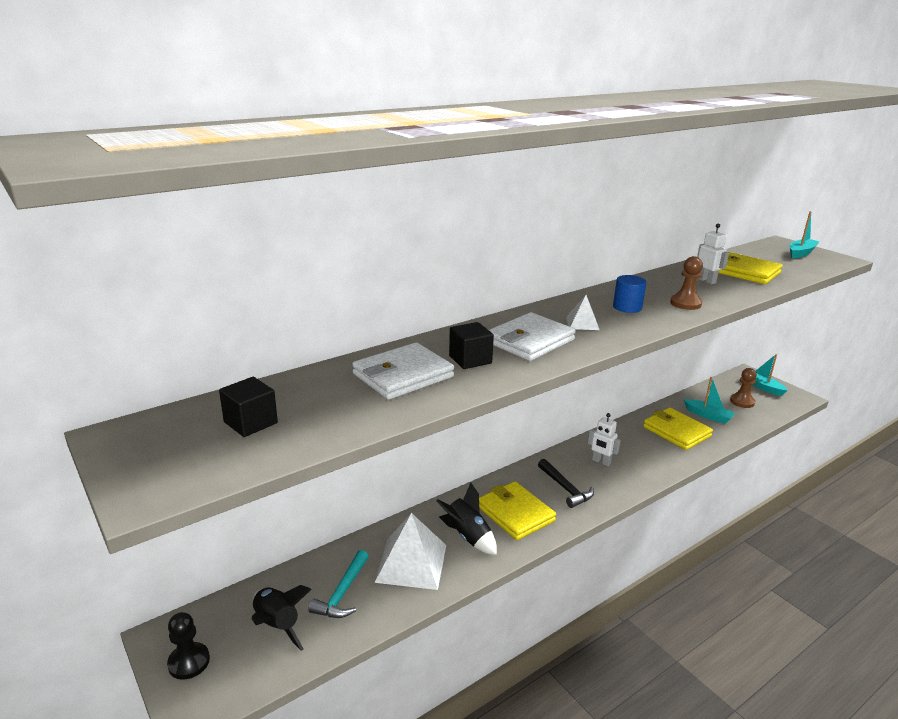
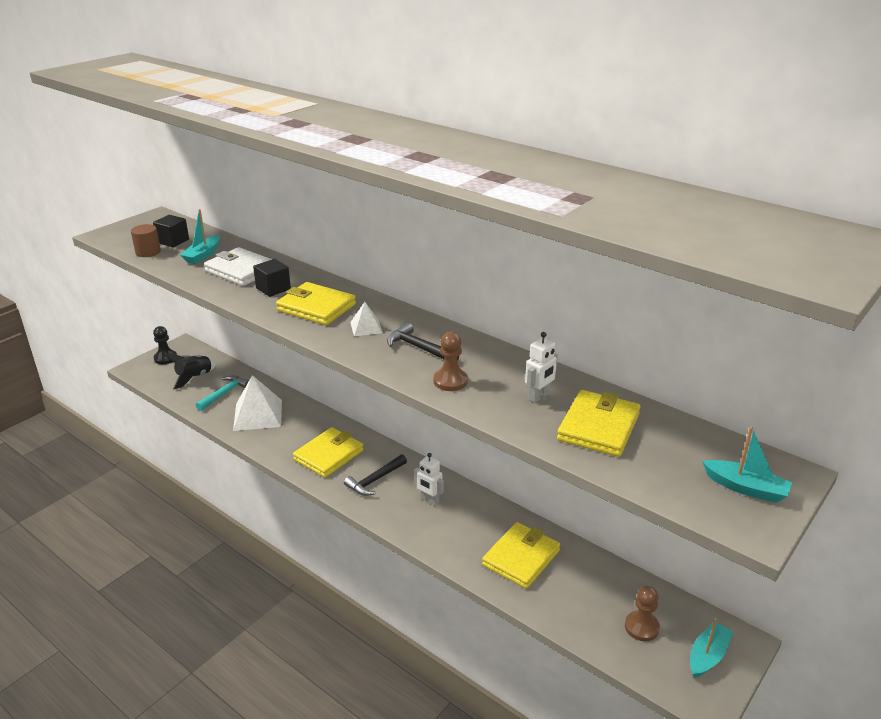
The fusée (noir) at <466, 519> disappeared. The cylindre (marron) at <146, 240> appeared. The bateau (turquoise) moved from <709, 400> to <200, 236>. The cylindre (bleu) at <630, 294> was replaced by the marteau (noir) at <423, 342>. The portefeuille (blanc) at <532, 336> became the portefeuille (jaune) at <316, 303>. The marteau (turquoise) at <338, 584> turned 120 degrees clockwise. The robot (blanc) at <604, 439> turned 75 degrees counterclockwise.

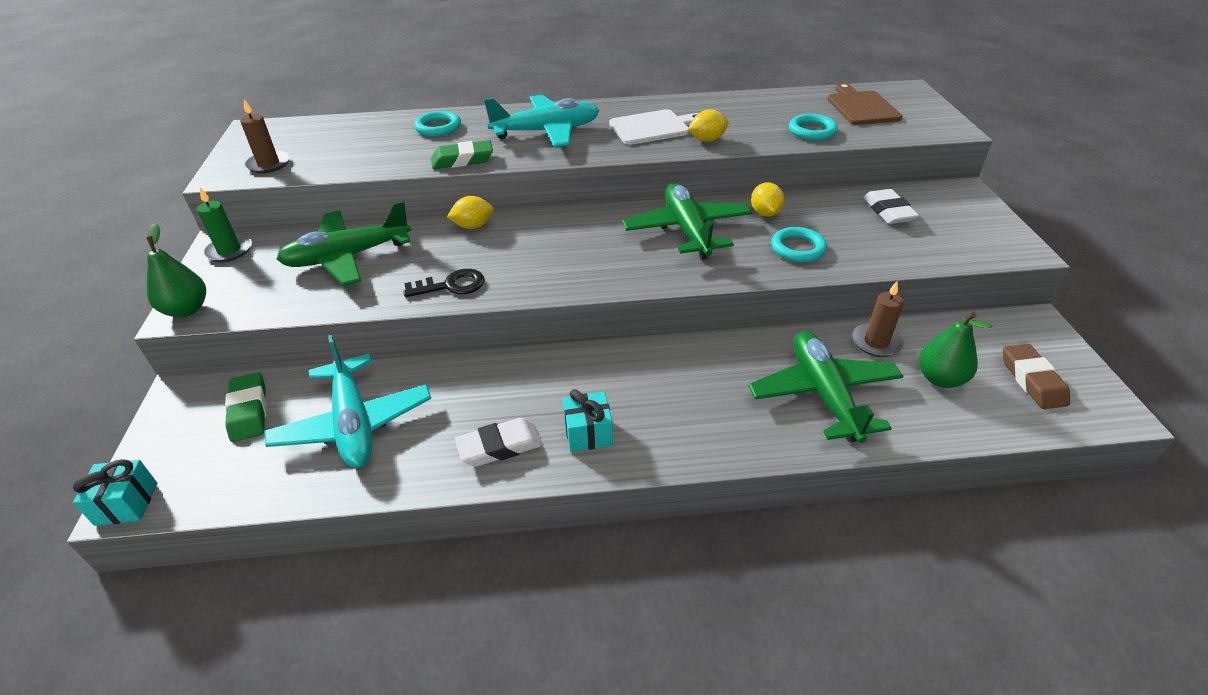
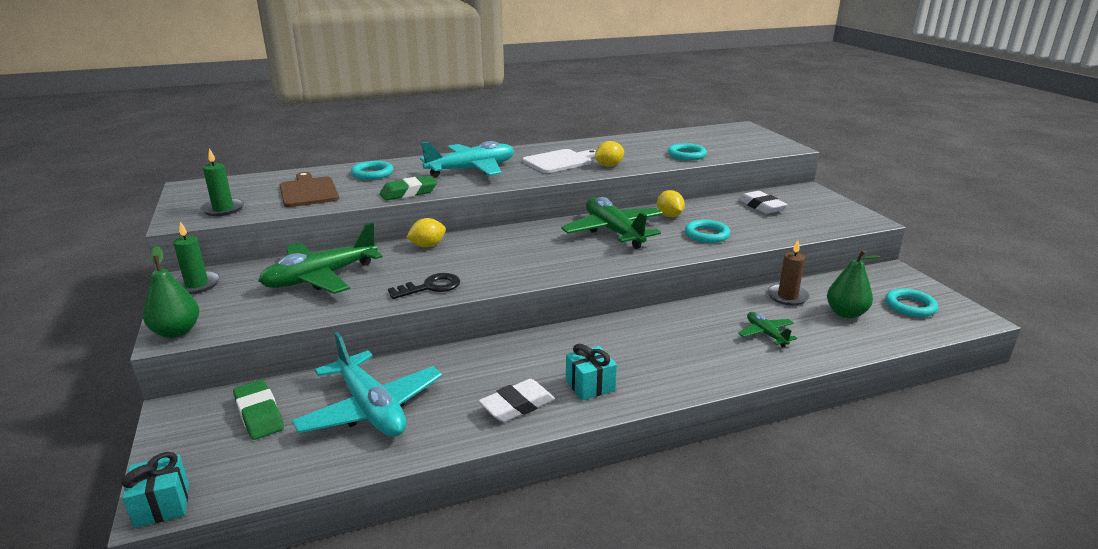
The planche à découper (marron) moved from <864, 104> to <309, 189>. The gomme (marron) at <1036, 376> was replaced by the anneau (turquoise) at <911, 302>. The bougie (marron) at <265, 136> became the bougie (vert) at <222, 182>. The avion (vert) at <826, 387> changed to 0.49 times the size.

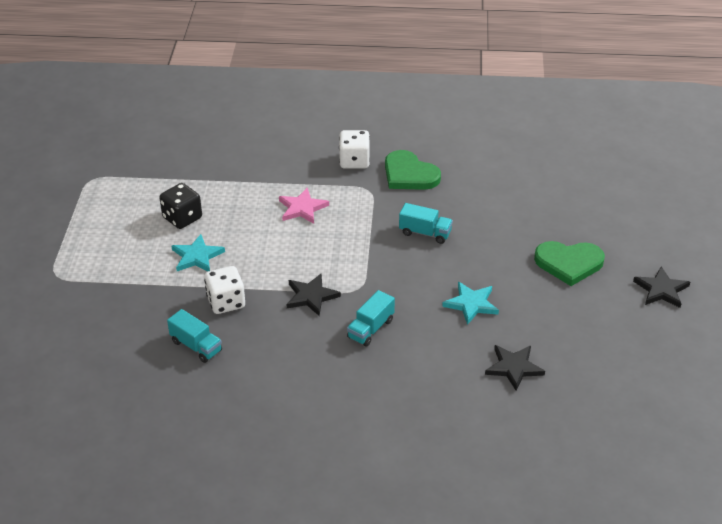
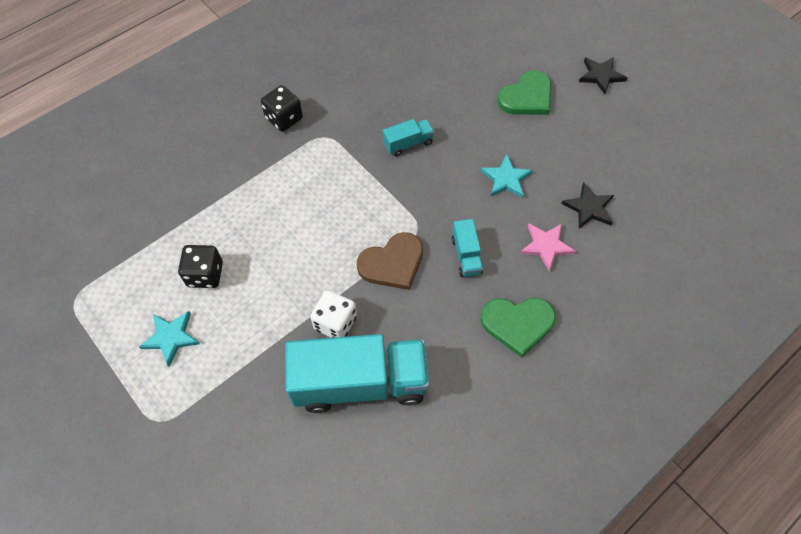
The étoile (turquoise) moved from <198, 252> to <169, 338>. The étoile (rose) moved from <304, 206> to <548, 247>. The cœur (vert) moved from <413, 170> to <518, 327>. The étoile (noir) at <313, 294> was replaced by the cœur (marron) at <390, 261>. The dé (blanc) at <354, 149> became the dé (noir) at <282, 108>. The camion (turquoise) at <194, 336> changed to 2.25 times the size.

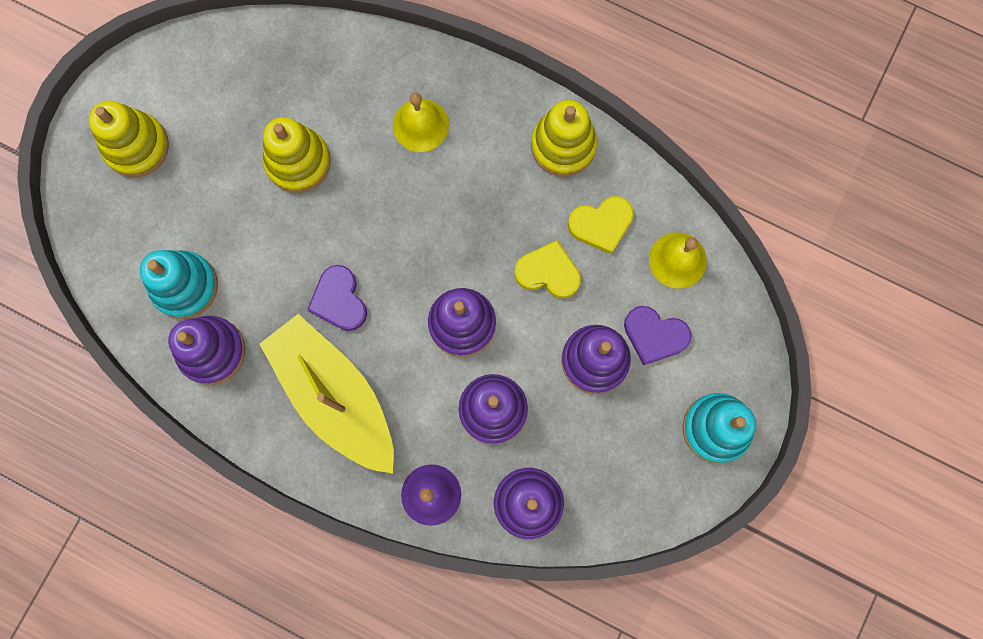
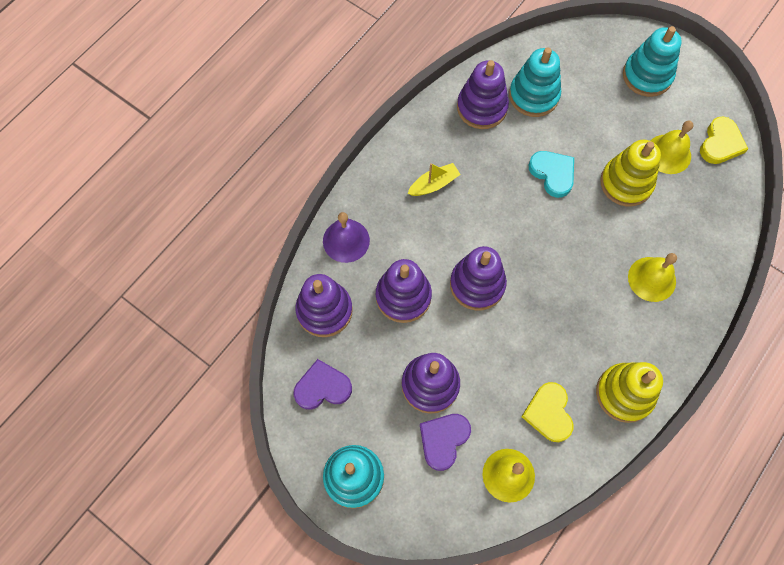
The cœur (turquoise) at <551, 174> appeared. The cloche (jaune) at <672, 147> appeared. The cœur (violet) moved from <337, 298> to <322, 384>. The cœur (jaune) moved from <547, 269> to <724, 140>. The jouet à empiler (jaune) at <129, 139> became the jouet à empiler (turquoise) at <652, 61>. The bateau (jaune) at <327, 394> changed to 0.40 times the size.

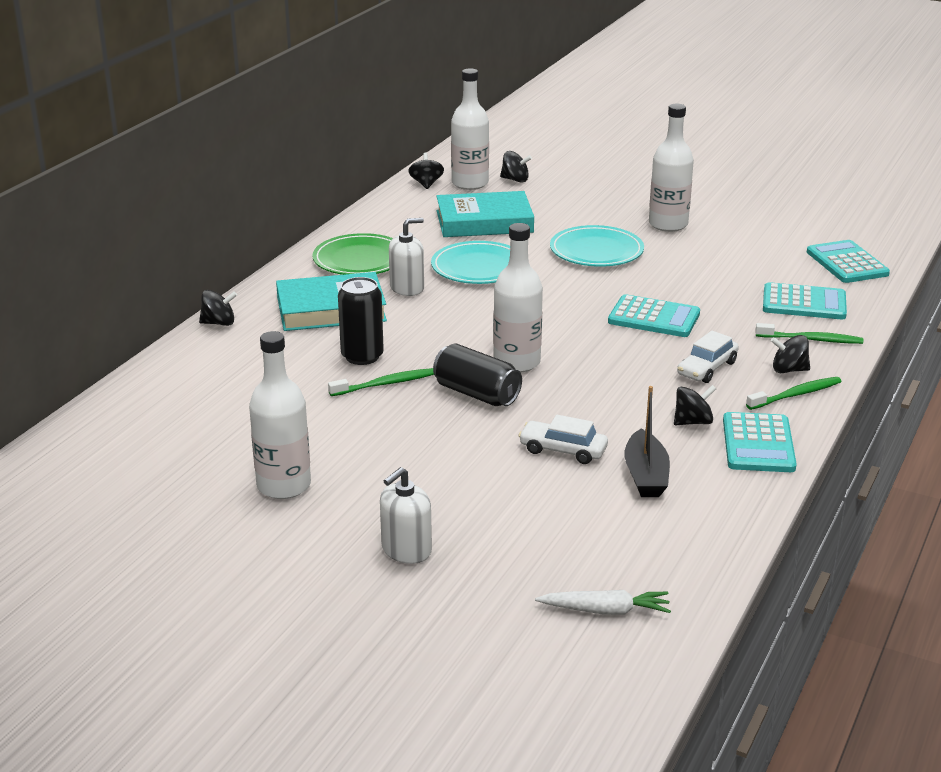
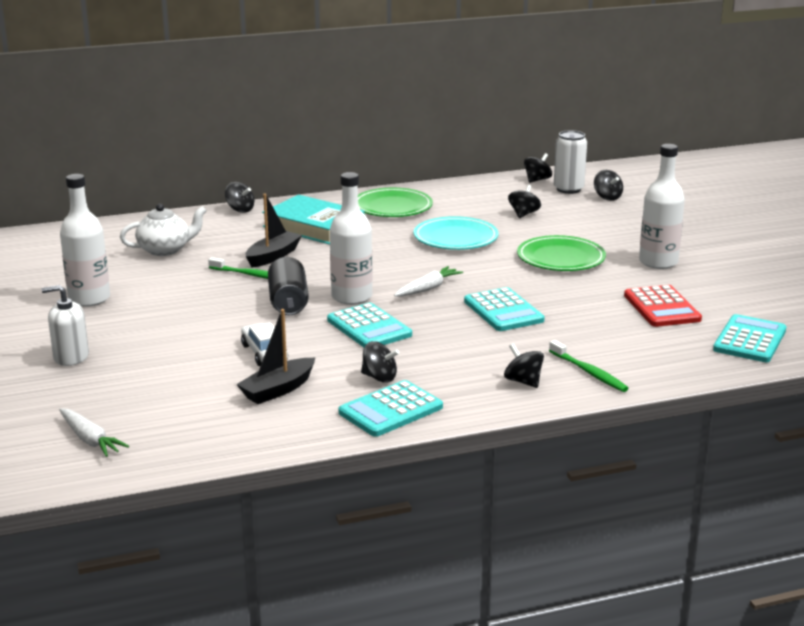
The distributeur de savon (blanc) at <406, 257> disappeared. The voiture (blanc) at <708, 357> disappeared. The brosse à dents (vert) at <794, 393> disappeared. The théière (blanc) at <163, 230> appeared. The carotte (blanc) at <428, 281> appeared. The calculatrice (rouge) at <663, 306> appeared. The calculatrice (turquoise) moved from <805, 300> to <369, 325>. The canette (noir) at <361, 321> was replaced by the bateau (noir) at <274, 231>. The livre (turquoise) at <485, 214> was replaced by the toupie (noir) at <524, 201>. The bouteille (blanc) at <470, 129> was replaced by the canette (blanc) at <570, 162>. The assiette (turquoise) at <597, 246> became the assiette (vert) at <561, 253>.

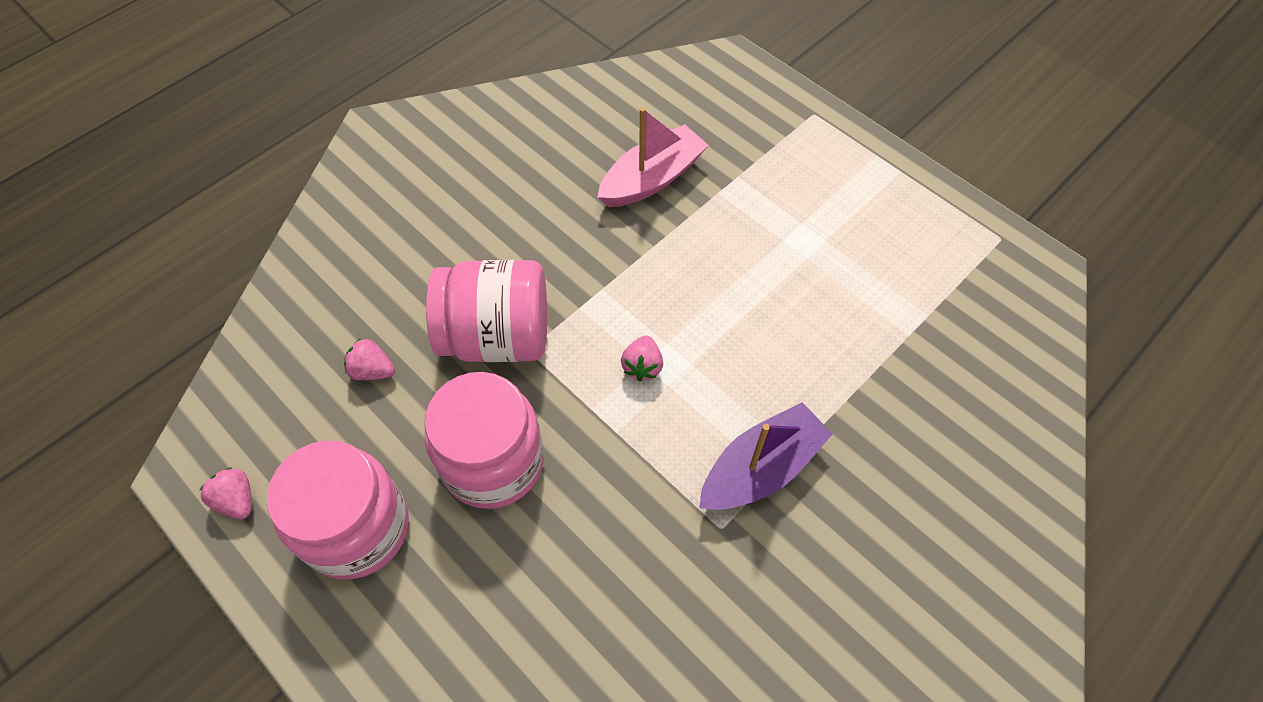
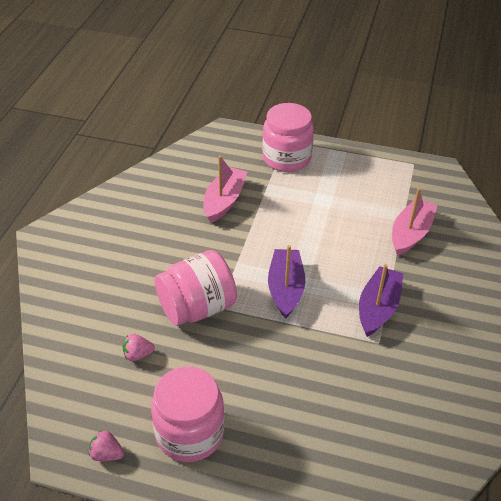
The bateau (rose) at <415, 222> appeared. The bocal (rose) moved from <484, 440> to <288, 137>. The fraise (rose) at <642, 358> was replaced by the bateau (violet) at <286, 282>.

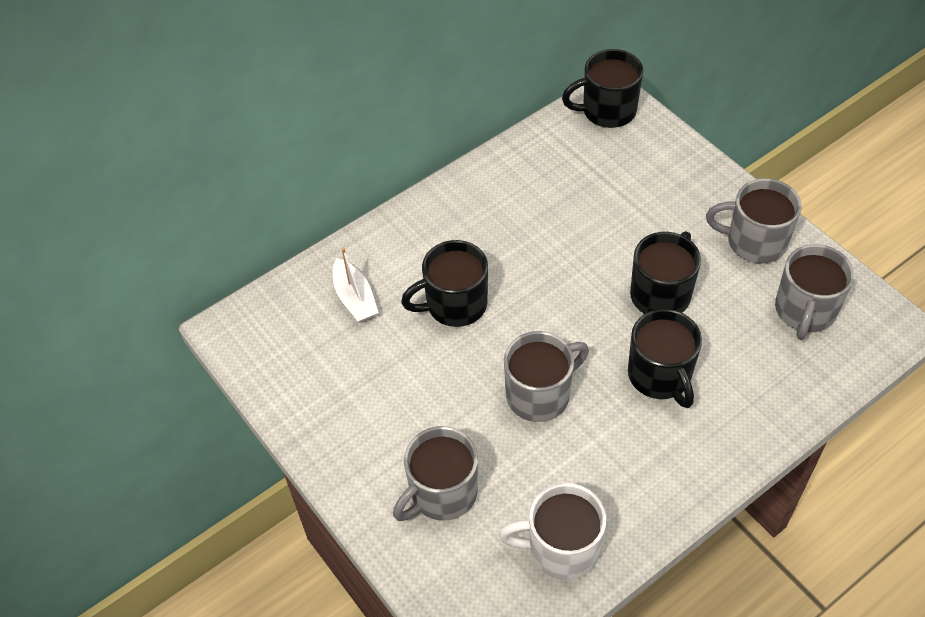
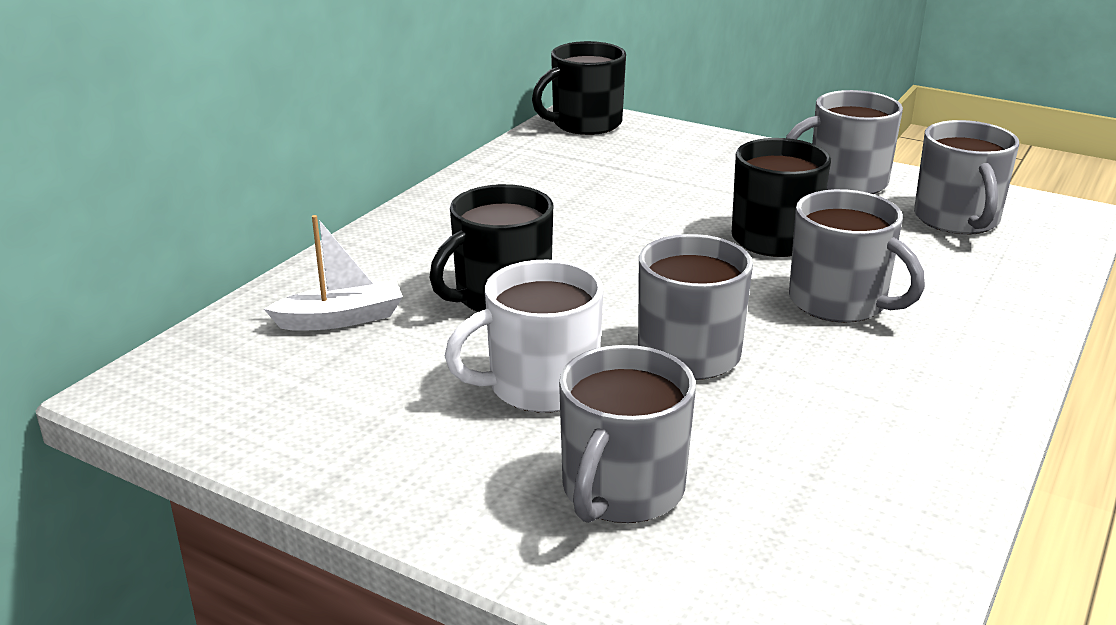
The tasse (blanc) moved from <552, 531> to <524, 336>. The tasse (noir) at <665, 358> became the tasse (gris) at <857, 256>. The bateau (blanc) at <356, 285> turned 60 degrees counterclockwise.

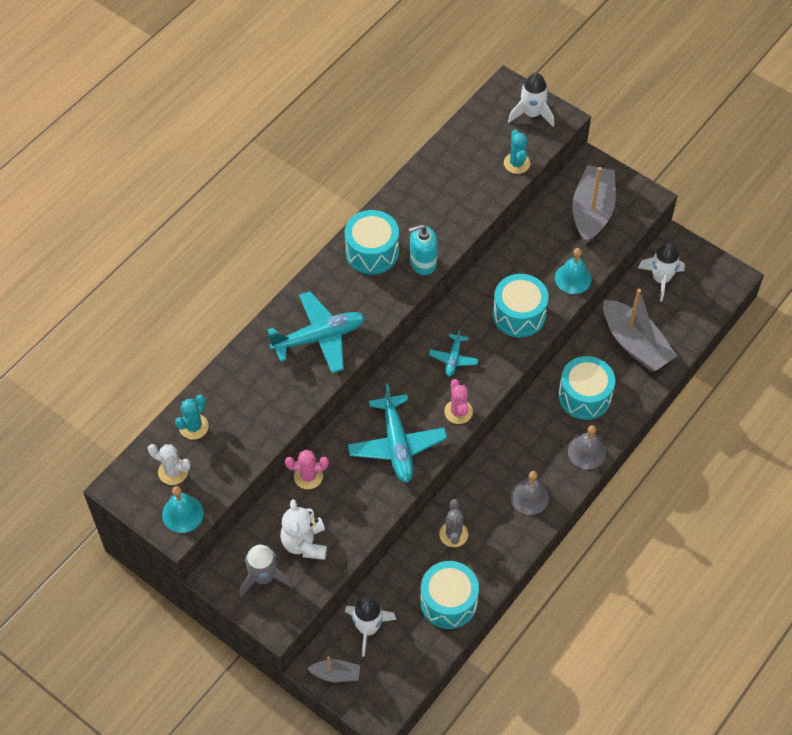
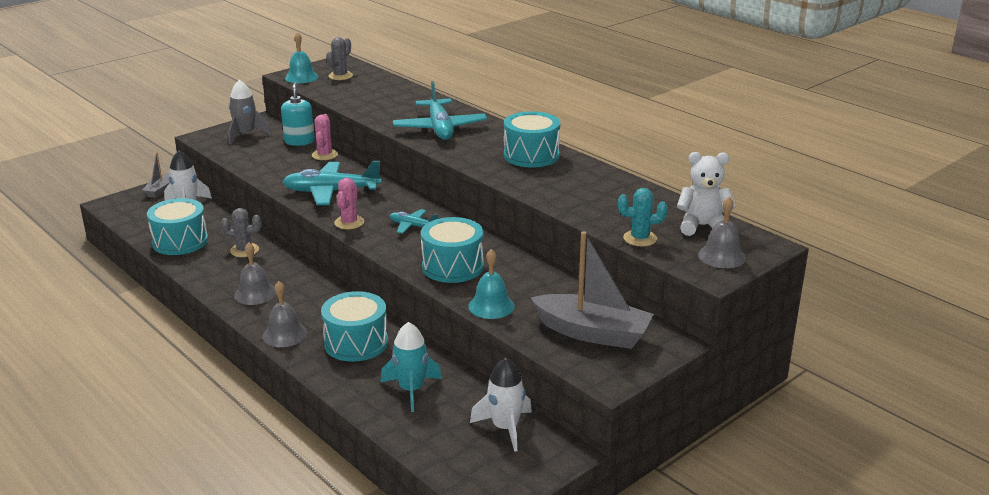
The cactus (turquoise) at <192, 417> disappeared. The ours en peluche (blanc) moved from <303, 529> to <706, 194>. The distributeur de savon (turquoise) moved from <423, 249> to <298, 114>. The fusée (blanc) at <531, 100> was replaced by the cloche (gris) at <722, 232>. The bateau (gris) at <640, 330> was replaced by the fusée (turquoise) at <411, 367>. The cactus (blanc) at <169, 464> became the cactus (gris) at <339, 58>. The cactus (rose) at <458, 401> turned 75 degrees counterclockwise.

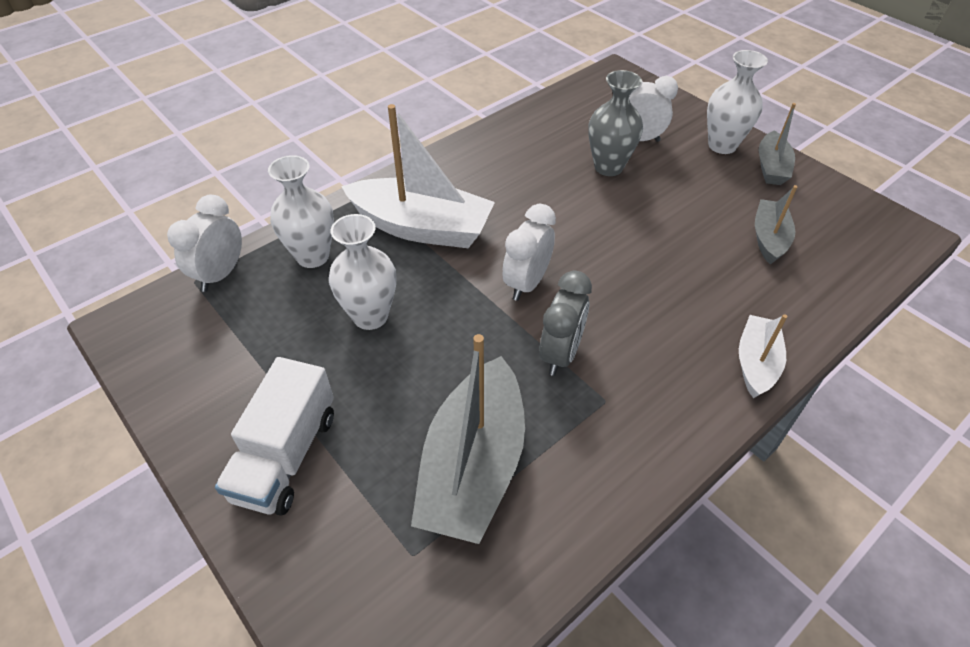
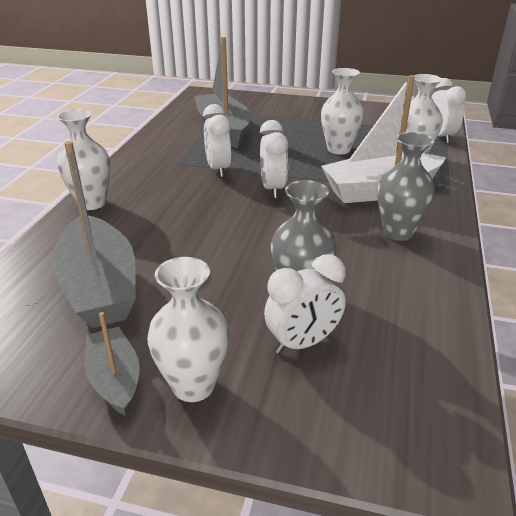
The camion (blanc) at <274, 436> disappeared. The vase (gris) at <406, 186> appeared. The bateau (blanc) at <763, 356> was replaced by the vase (blanc) at <84, 159>. The réveil (gris) at <565, 323> became the réveil (blanc) at <217, 140>. The bateau (gris) at <776, 225> changed to 1.85 times the size.

